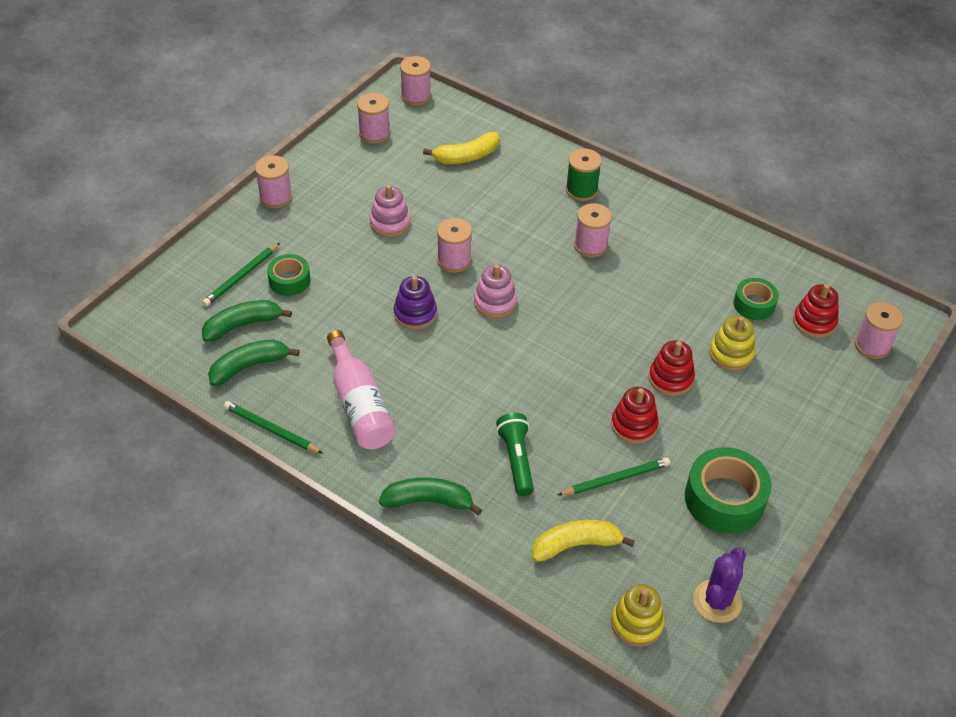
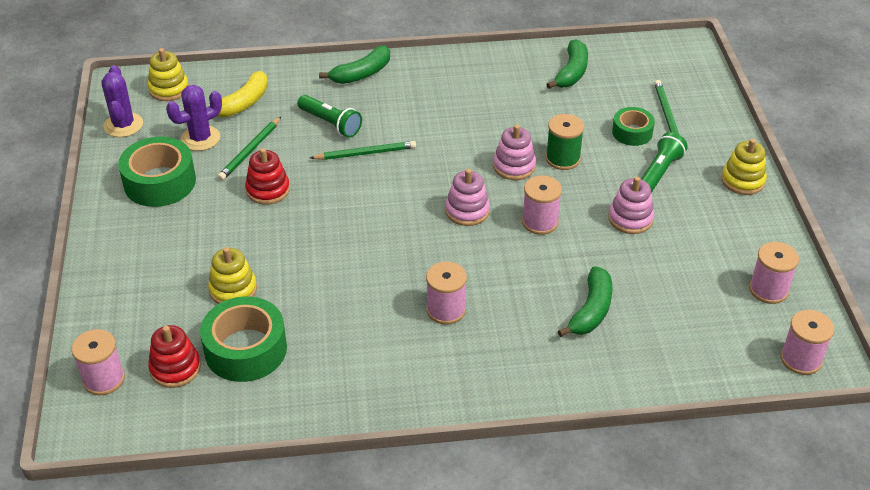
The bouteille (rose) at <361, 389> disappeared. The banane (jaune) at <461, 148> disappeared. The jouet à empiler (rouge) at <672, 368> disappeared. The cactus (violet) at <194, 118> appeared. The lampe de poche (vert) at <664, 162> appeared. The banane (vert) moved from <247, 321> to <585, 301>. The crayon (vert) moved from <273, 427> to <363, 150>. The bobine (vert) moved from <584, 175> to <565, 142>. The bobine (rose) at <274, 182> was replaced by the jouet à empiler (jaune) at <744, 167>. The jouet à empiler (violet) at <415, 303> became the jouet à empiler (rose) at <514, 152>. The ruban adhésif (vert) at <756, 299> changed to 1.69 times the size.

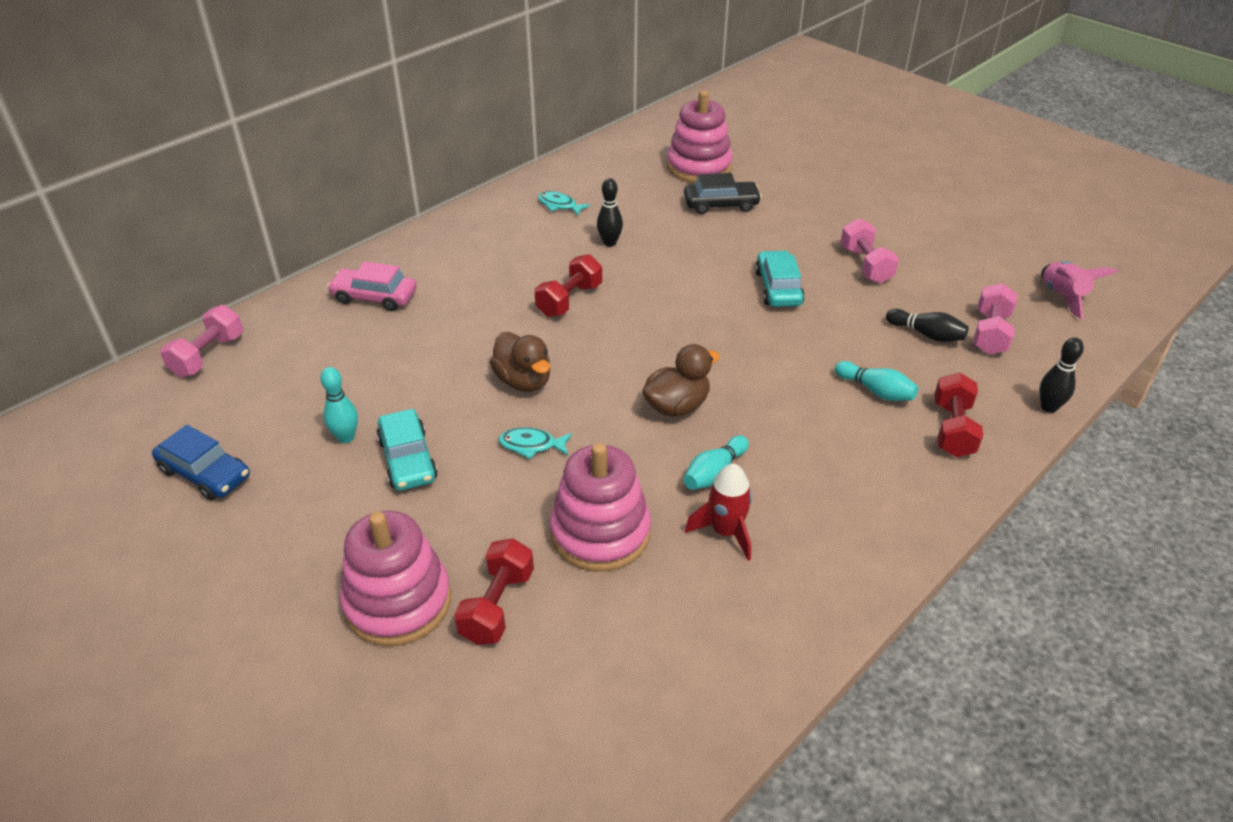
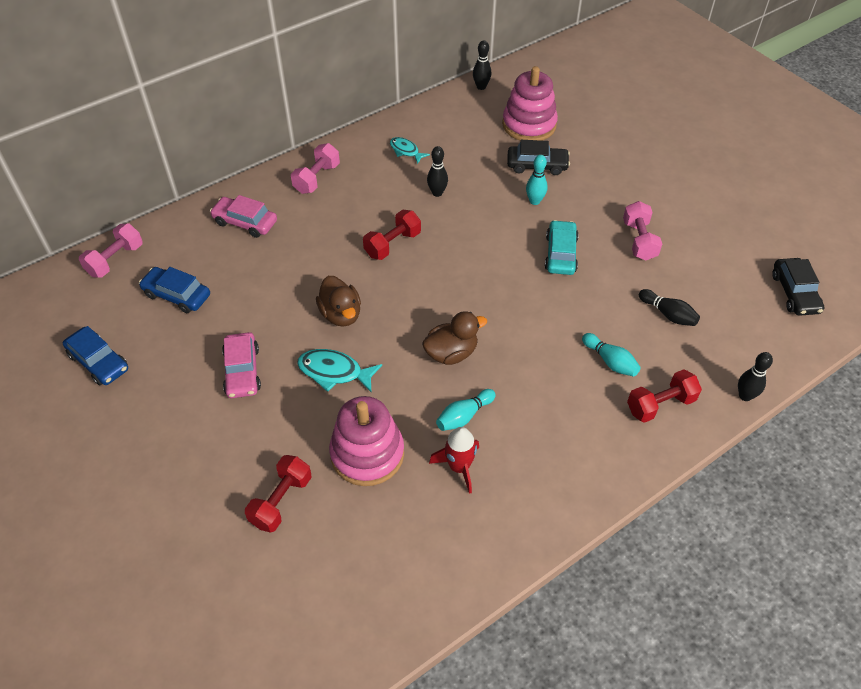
The jouet à empiler (rose) at <395, 578> disappeared. The voiture (bleu) at <174, 290> appeared. The quille (noir) at <482, 65> appeared. The quille (turquoise) moved from <339, 405> to <537, 180>. The haltère (rose) moved from <995, 319> to <315, 168>. The fusée (rose) at <1079, 290> was replaced by the voiture (noir) at <798, 287>. The voiture (turquoise) at <407, 450> became the voiture (rose) at <241, 365>. The haltère (rouge) at <958, 414> turned 45 degrees clockwise. The poisson (turquoise) at <535, 443> changed to 1.53 times the size.

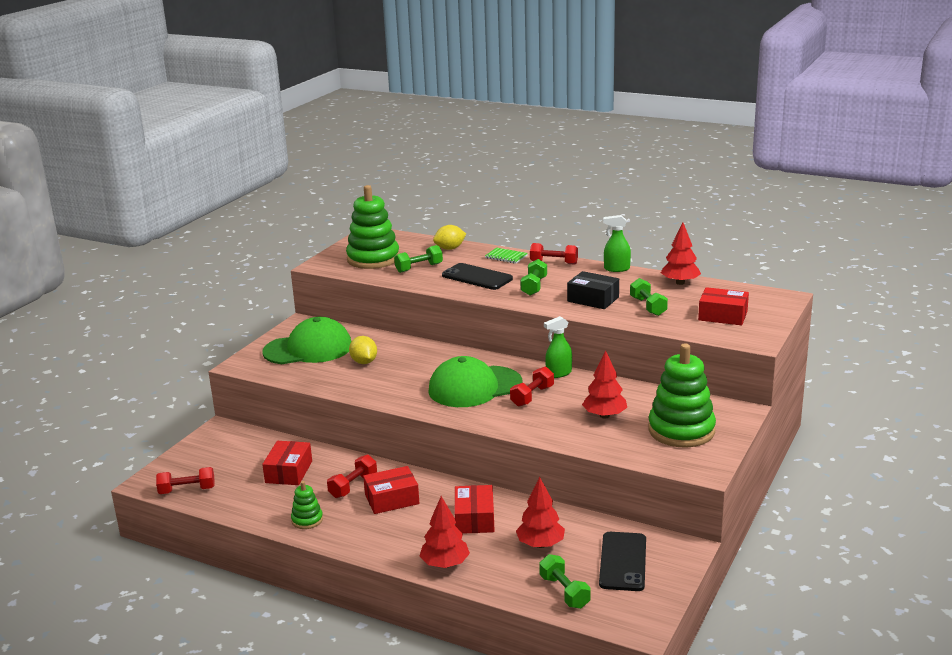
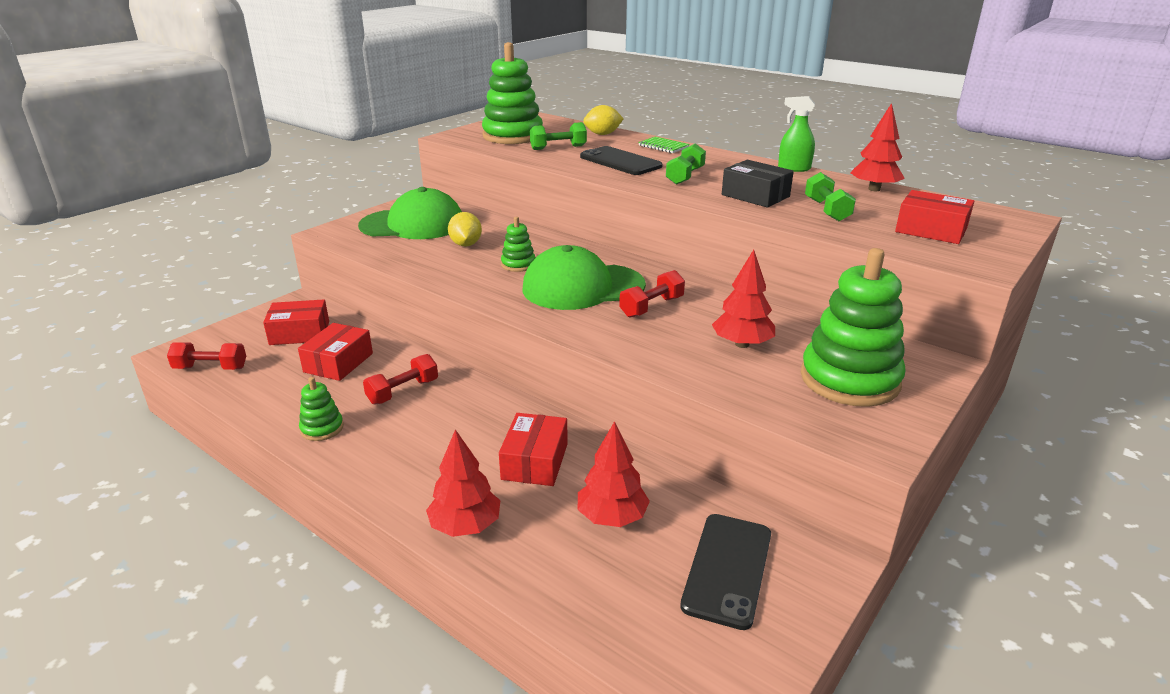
The haltère (rouge) at <554, 254> disappeared. The haltère (vert) at <565, 581> disappeared. The vaporisateur (vert) at <558, 347> disappeared. The jouet à empiler (vert) at <518, 244> appeared. The boîte (rouge) moved from <391, 490> to <296, 322>.

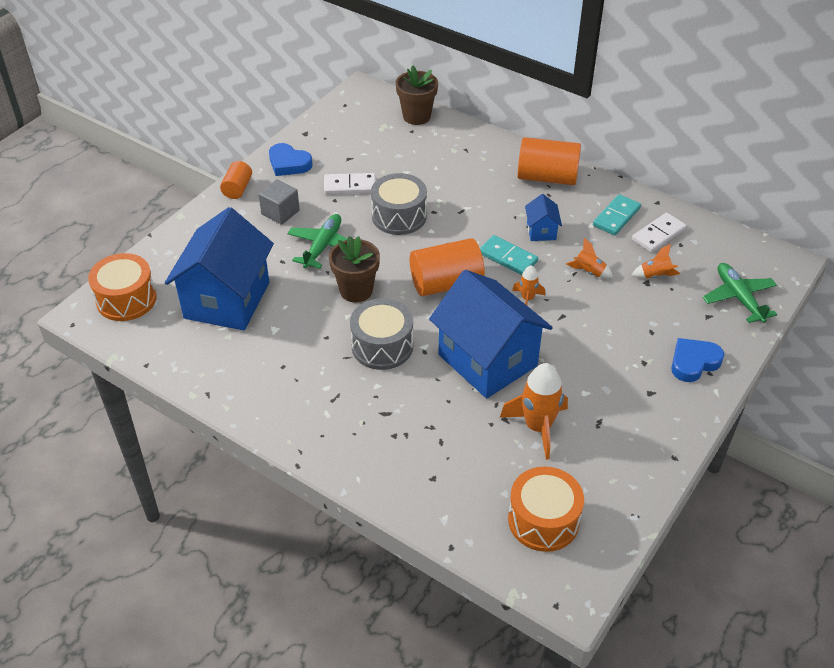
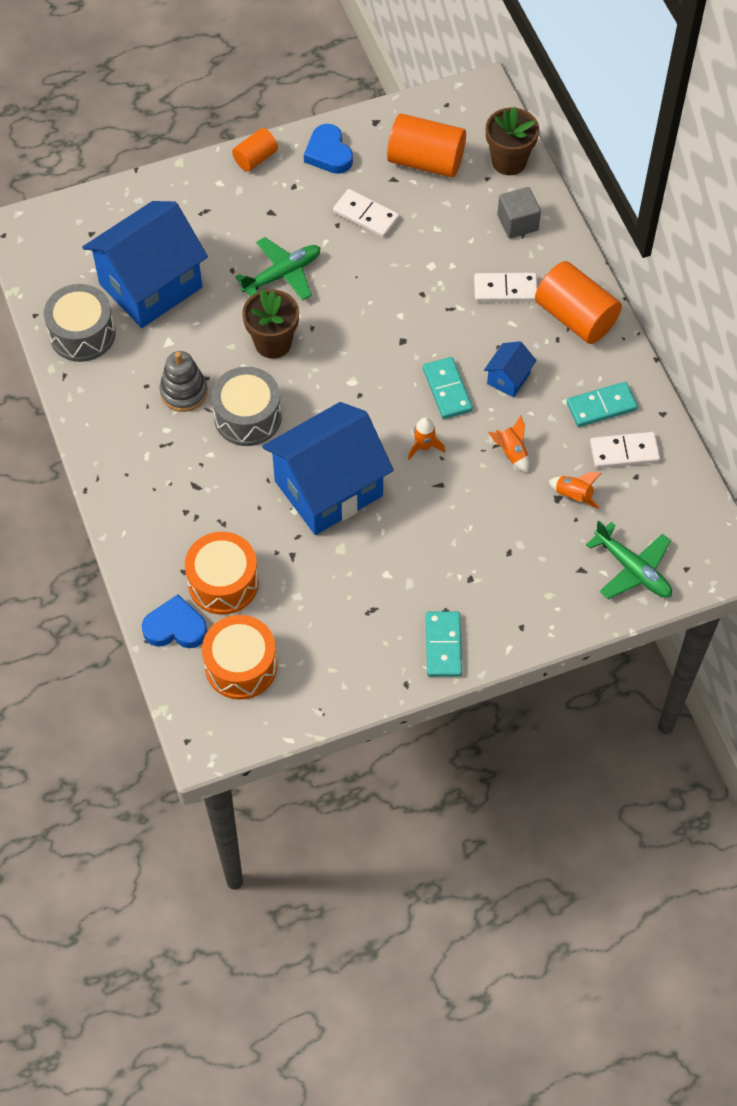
The fusée (orange) at <534, 411> disappeared. The jouet à empiler (gris) at <183, 381> appeared. The domino (turquoise) at <444, 644> appeared. The domino (blanc) at <506, 287> appeared. The tambour (orange) moved from <122, 287> to <222, 573>. The cube (gris) moved from <279, 202> to <519, 212>. The tambour (gris) moved from <399, 204> to <80, 323>. The cylindre (orange) moved from <447, 267> to <426, 145>. The cœur (bleu) moved from <697, 360> to <174, 621>. The maison (bleu) at <491, 334> turned 60 degrees clockwise. The avion (vert) at <740, 293> turned 120 degrees clockwise.

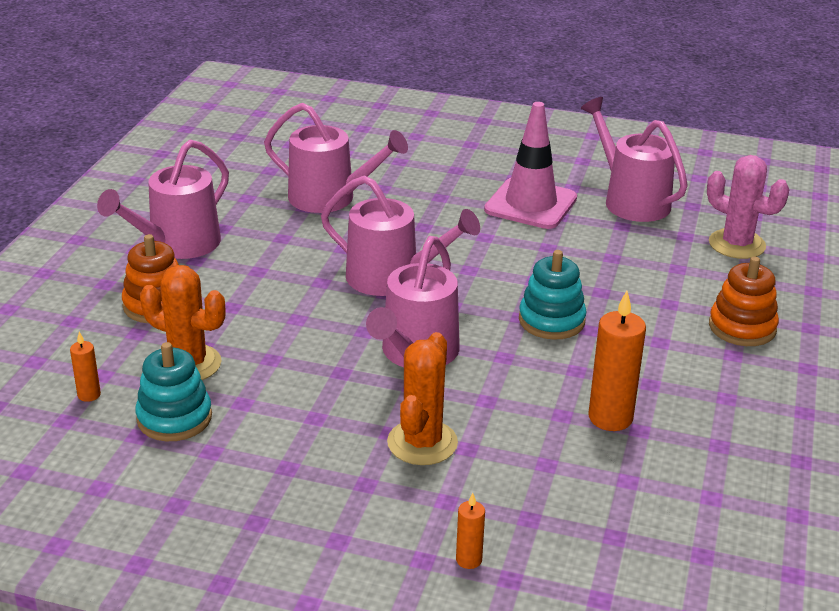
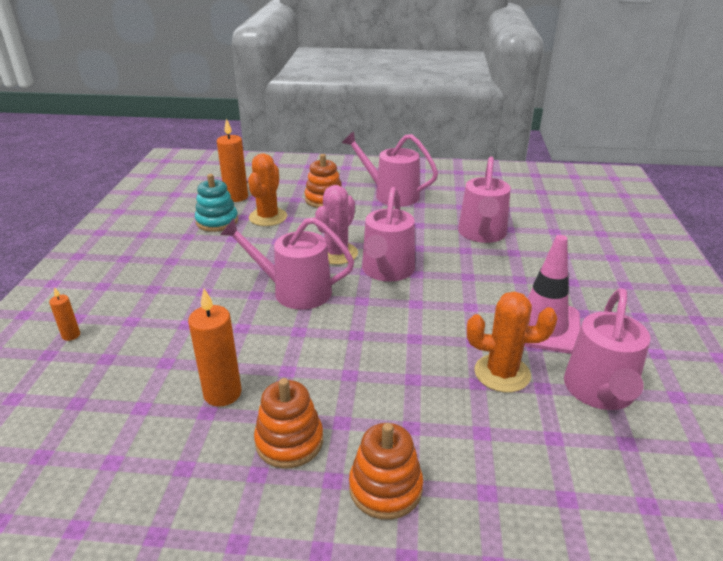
The jouet à empiler (turquoise) at <553, 295> disappeared. The jouet à empiler (orange) at <288, 423> appeared. The cactus (orange) moved from <422, 398> to <512, 342>. The cactus (rose) moved from <748, 207> to <336, 225>. The arrosoir (rose) at <634, 159> turned 150 degrees clockwise. The bougie (orange) at <85, 367> changed to 1.94 times the size.

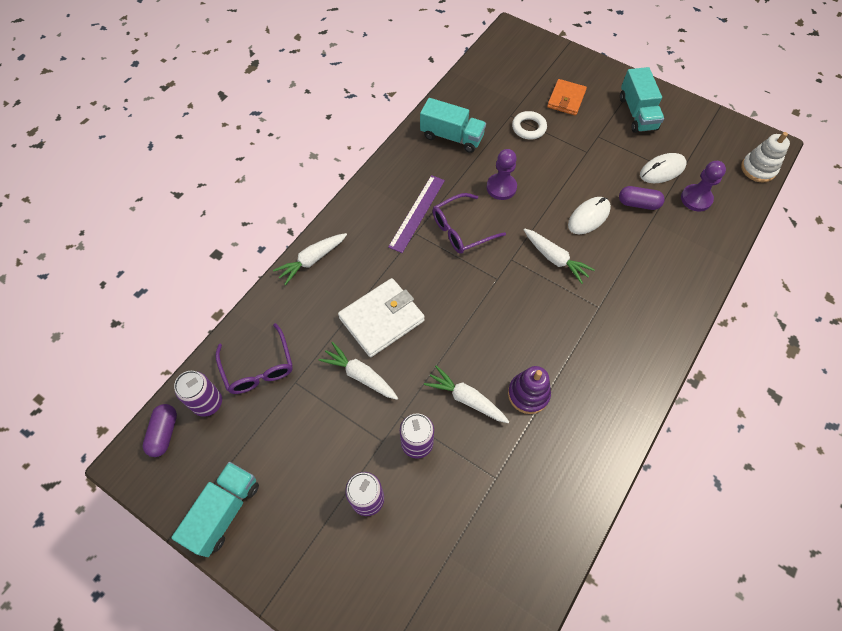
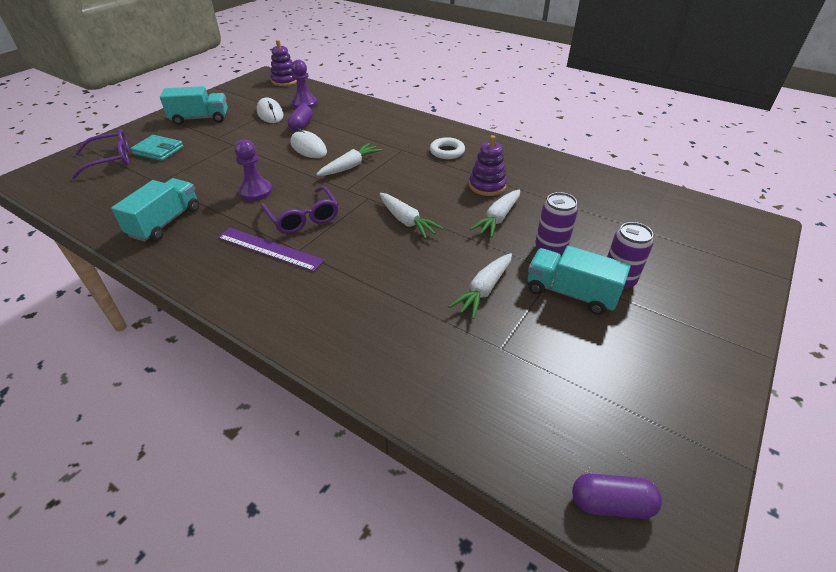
The canette (violet) at <198, 394> disappeared. The portefeuille (blanc) at <381, 317> disappeared. The camion (turquoise) moved from <215, 509> to <579, 280>. The lunettes (violet) moved from <254, 358> to <100, 154>. The carotte (blanc) moved from <310, 259> to <411, 216>. The anneau (blanc) moved from <529, 125> to <447, 148>. The portefeuille (orange) at <567, 97> became the portefeuille (turquoise) at <157, 148>. The jouet à empiler (blanc) at <765, 157> became the jouet à empiler (violet) at <283, 63>.

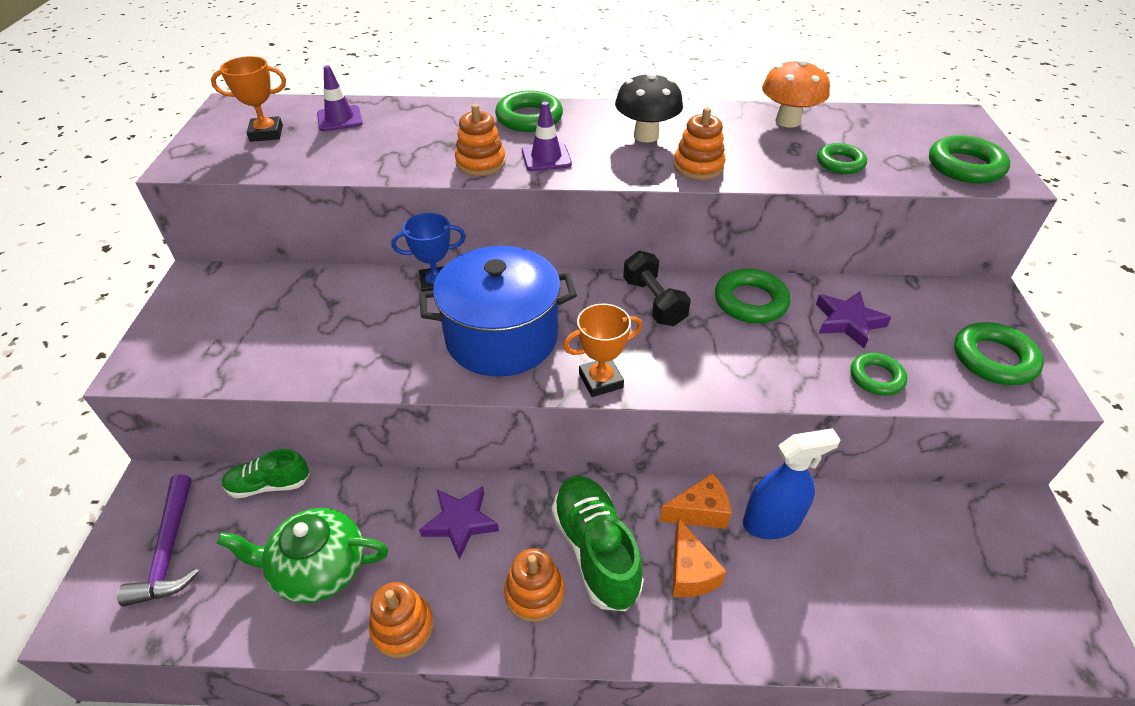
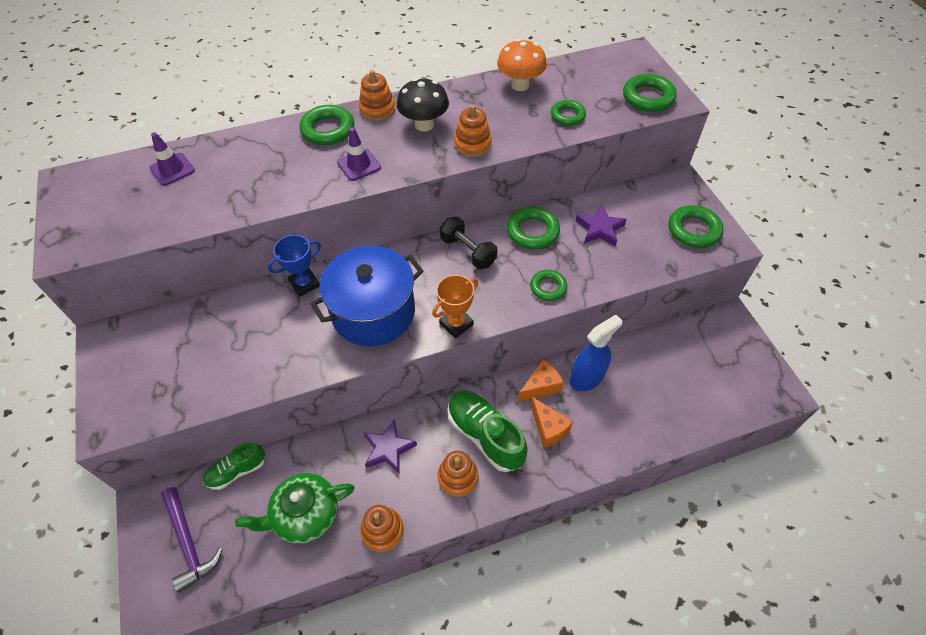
The trophée (orange) at <248, 99> disappeared. The jouet à empiler (orange) moved from <480, 140> to <377, 95>. The anneau (vert) moved from <878, 374> to <548, 285>.

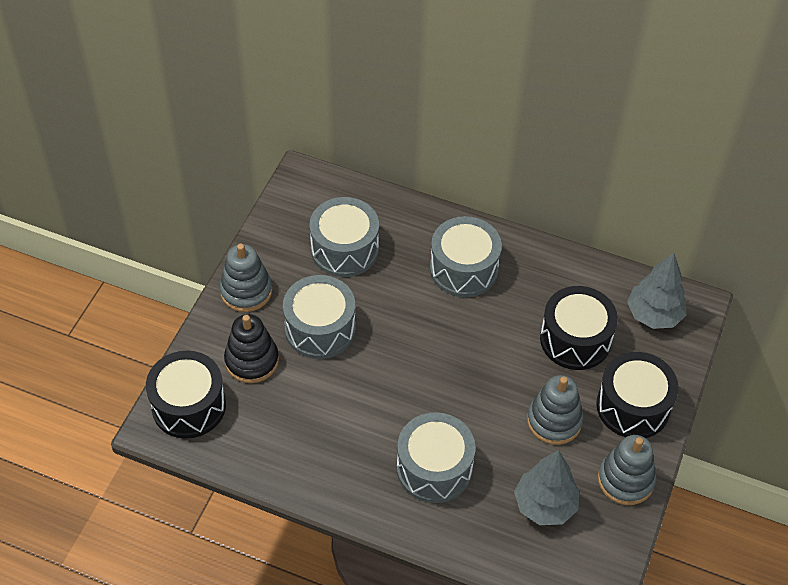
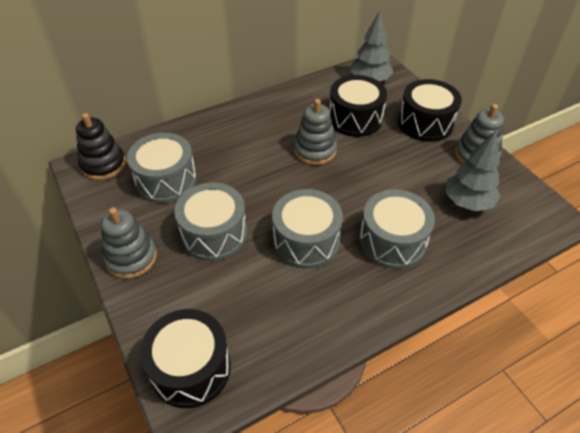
The jouet à empiler (noir) moved from <251, 348> to <101, 146>. The tambour (gris) moved from <466, 256> to <307, 229>. The jouet à empiler (gris) moved from <555, 410> to <315, 132>.

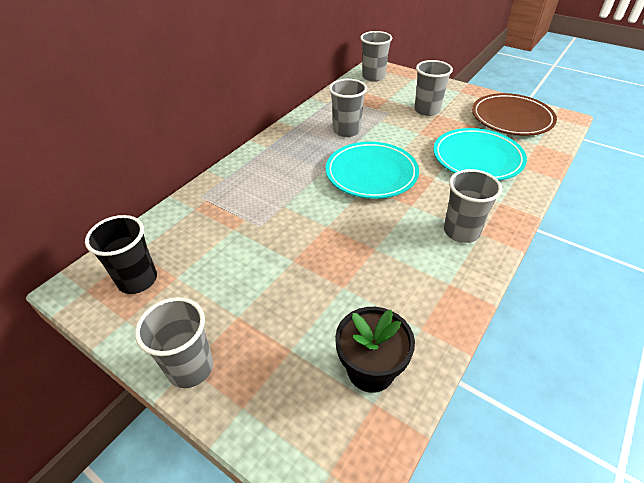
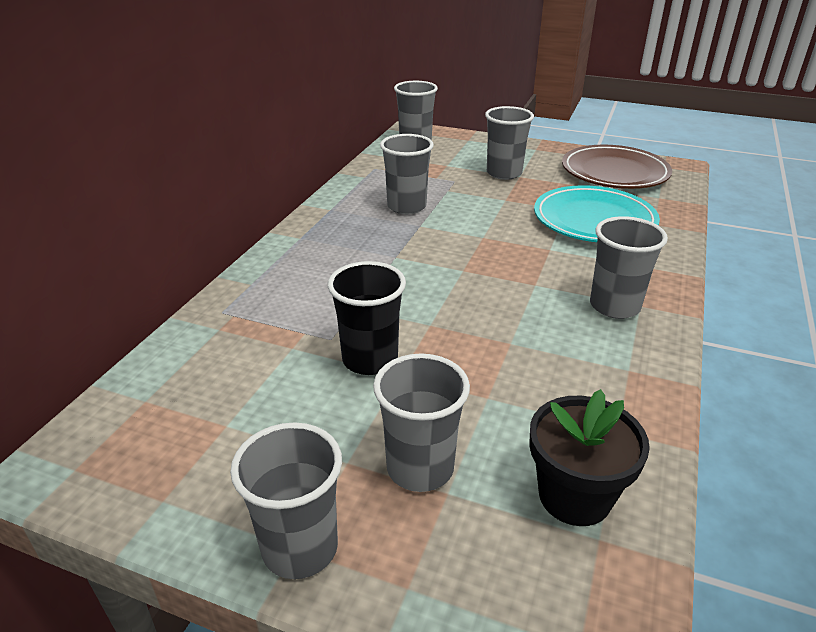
The assiette (turquoise) at <372, 170> disappeared. The gobelet (gris) at <421, 422> appeared. The gobelet (noir) moved from <121, 254> to <367, 318>.

